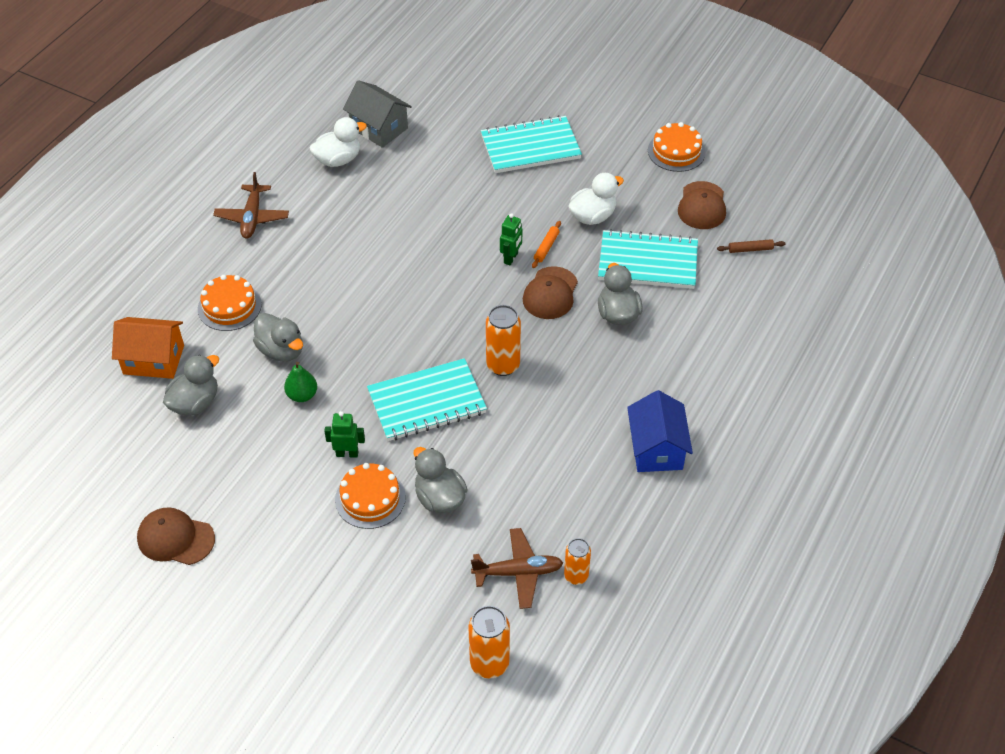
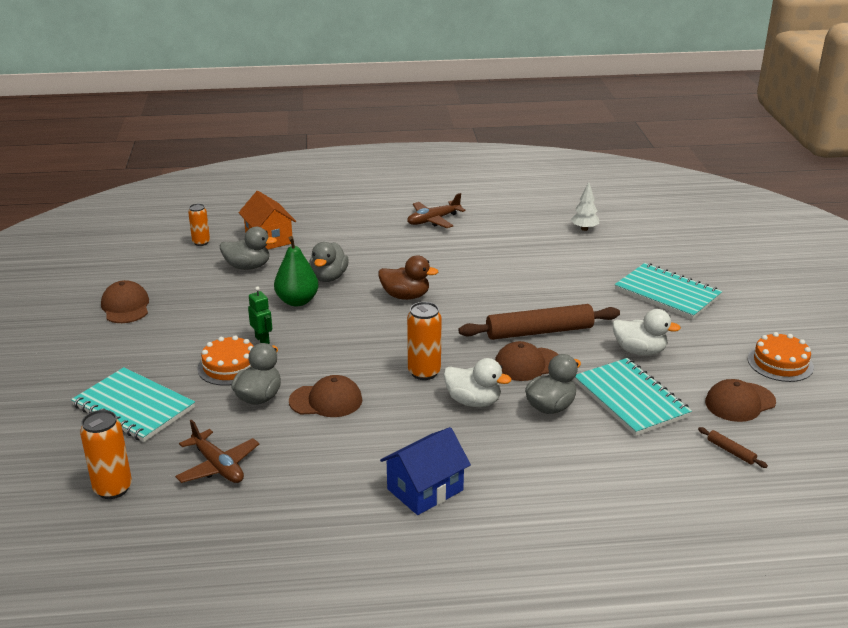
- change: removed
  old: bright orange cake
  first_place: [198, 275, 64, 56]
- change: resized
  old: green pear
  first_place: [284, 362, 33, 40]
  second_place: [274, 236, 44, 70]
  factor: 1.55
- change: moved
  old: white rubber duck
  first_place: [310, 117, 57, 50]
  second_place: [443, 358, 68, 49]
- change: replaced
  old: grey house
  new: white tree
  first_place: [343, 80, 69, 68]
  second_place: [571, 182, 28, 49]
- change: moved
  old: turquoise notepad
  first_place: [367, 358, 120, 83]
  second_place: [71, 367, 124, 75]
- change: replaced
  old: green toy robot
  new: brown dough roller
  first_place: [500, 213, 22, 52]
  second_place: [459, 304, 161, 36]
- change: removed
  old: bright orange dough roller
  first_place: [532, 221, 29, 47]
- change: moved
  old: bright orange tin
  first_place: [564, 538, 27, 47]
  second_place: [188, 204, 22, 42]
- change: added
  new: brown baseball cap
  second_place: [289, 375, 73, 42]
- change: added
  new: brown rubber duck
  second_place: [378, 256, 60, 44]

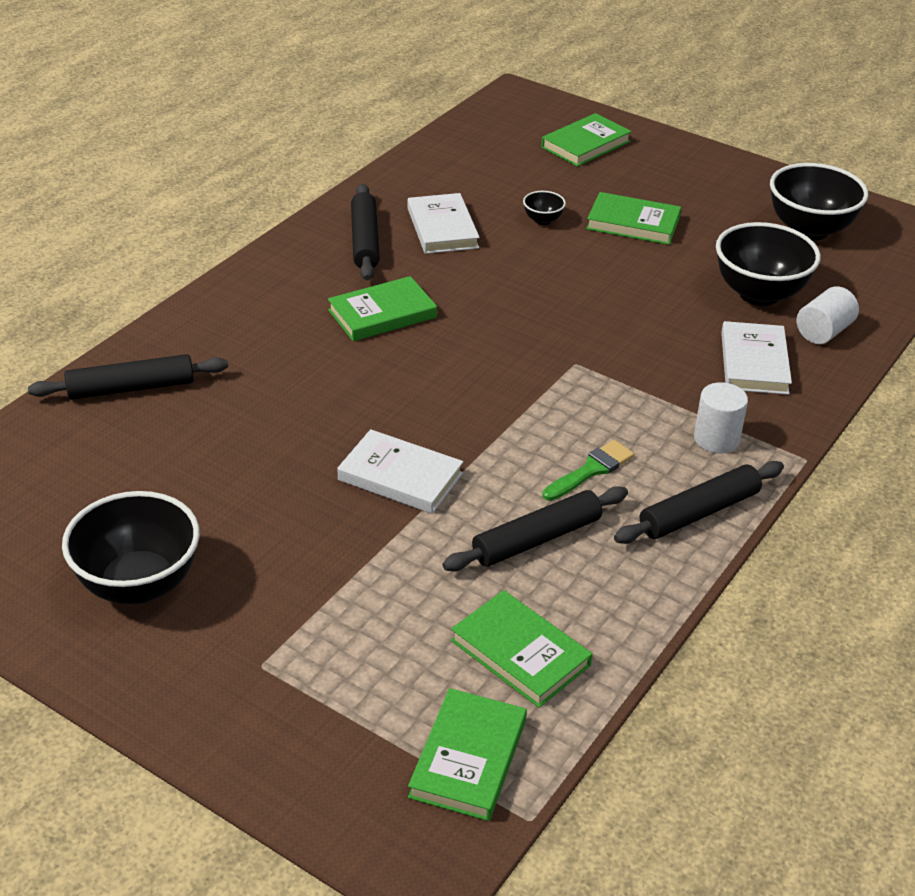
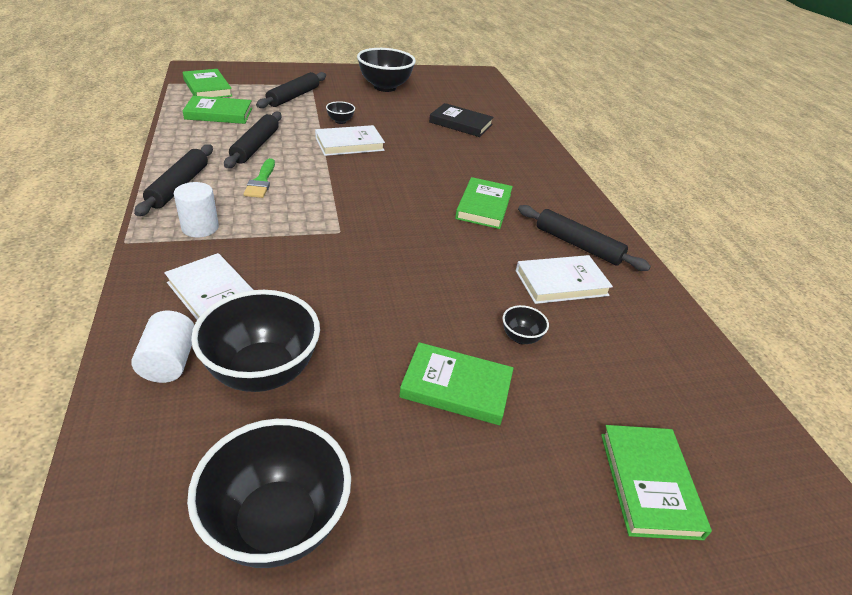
- change: moved
  old: jet-black dough roller
  first_place: [28, 354, 200, 46]
  second_place: [256, 72, 70, 36]
- change: turned
  old: white book
  first_place: [408, 193, 72, 61]
  second_place: [516, 255, 97, 49]
  degrees: -45
- change: turned
  old: green book
  first_place: [586, 192, 95, 53]
  second_place: [399, 342, 115, 83]
  degrees: 45
- change: added
  new: jet-black deep dish
  second_place: [326, 101, 29, 23]
- change: added
  new: jet-black book
  second_place: [429, 103, 65, 34]

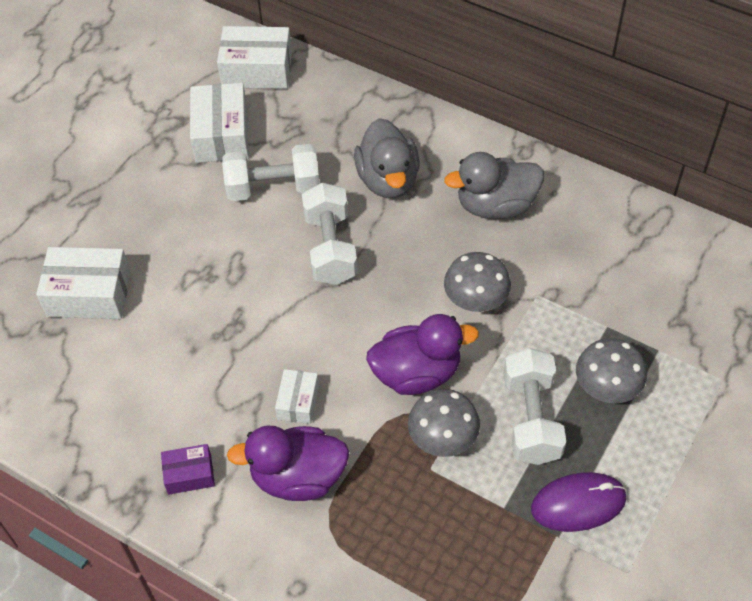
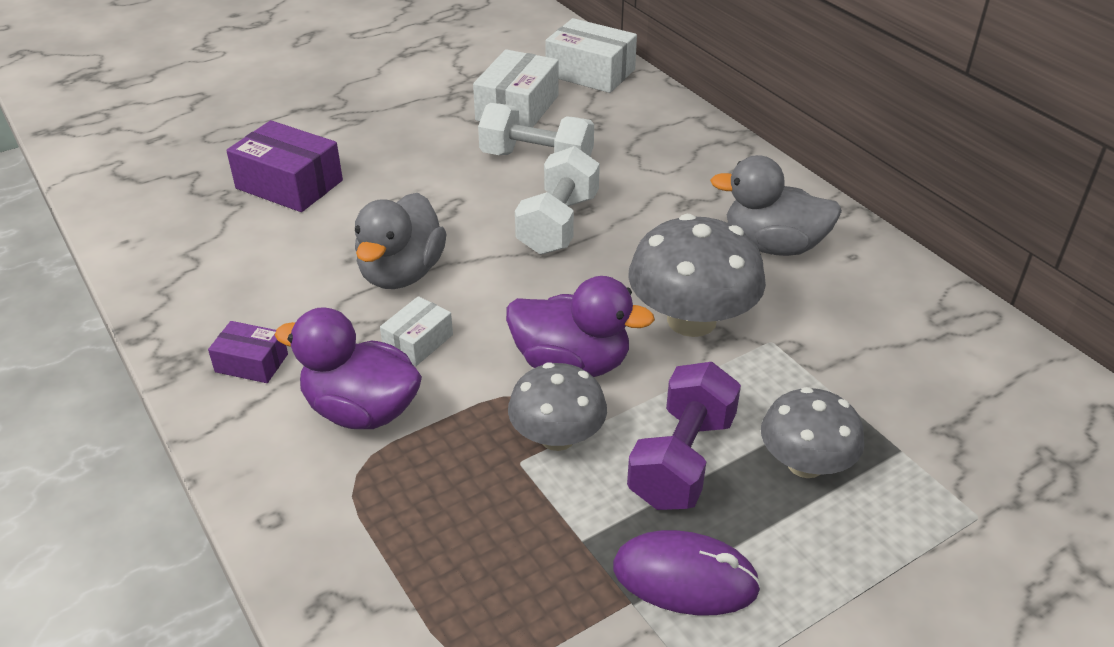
- change: recoloured
  old: white package
  new: violet package
  first_place: [36, 247, 95, 72]
  second_place: [226, 120, 117, 92]
- change: moved
  old: grey rubber duck
  first_place: [354, 118, 66, 80]
  second_place: [355, 193, 91, 96]
- change: resized
  old: grey mushroom
  first_place: [444, 252, 67, 60]
  second_place: [628, 214, 138, 123]
  factor: 1.54
- change: recoloured
  old: white free weight
  new: violet free weight
  first_place: [504, 348, 62, 117]
  second_place: [627, 362, 114, 148]

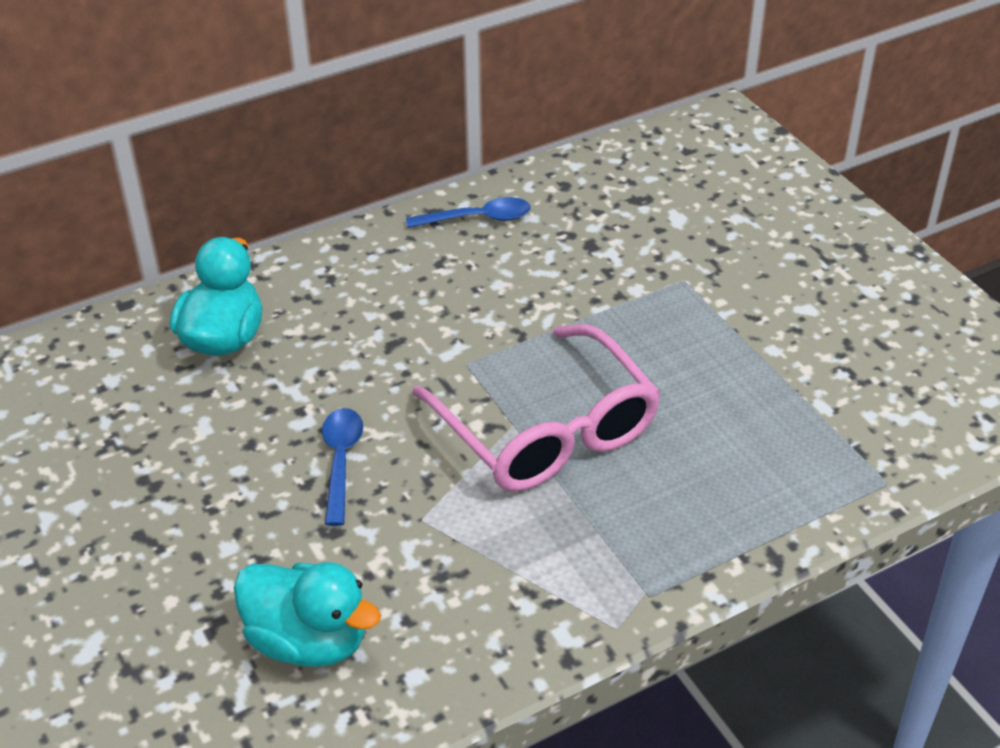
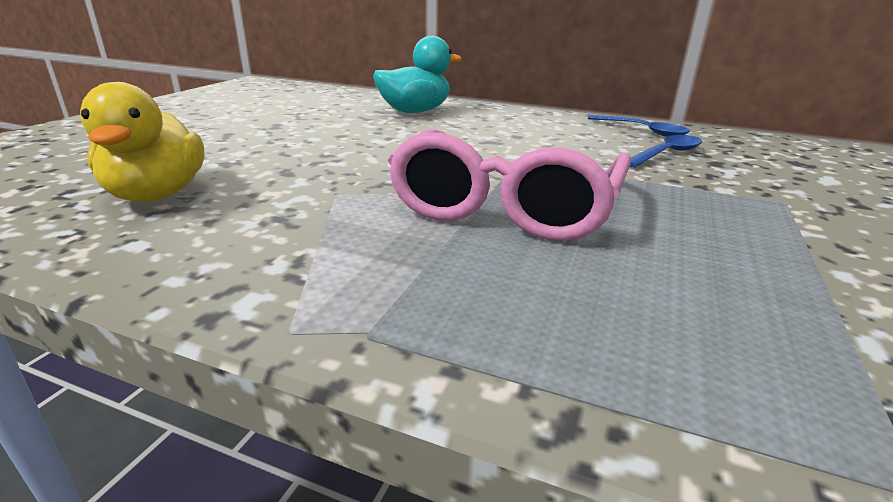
- change: recoloured
  old: turquoise rubber duck
  new: yellow rubber duck
  first_place: [234, 562, 147, 105]
  second_place: [80, 82, 125, 120]
- change: moved
  old: royal blue tablespoon
  first_place: [322, 408, 41, 118]
  second_place: [630, 135, 72, 33]

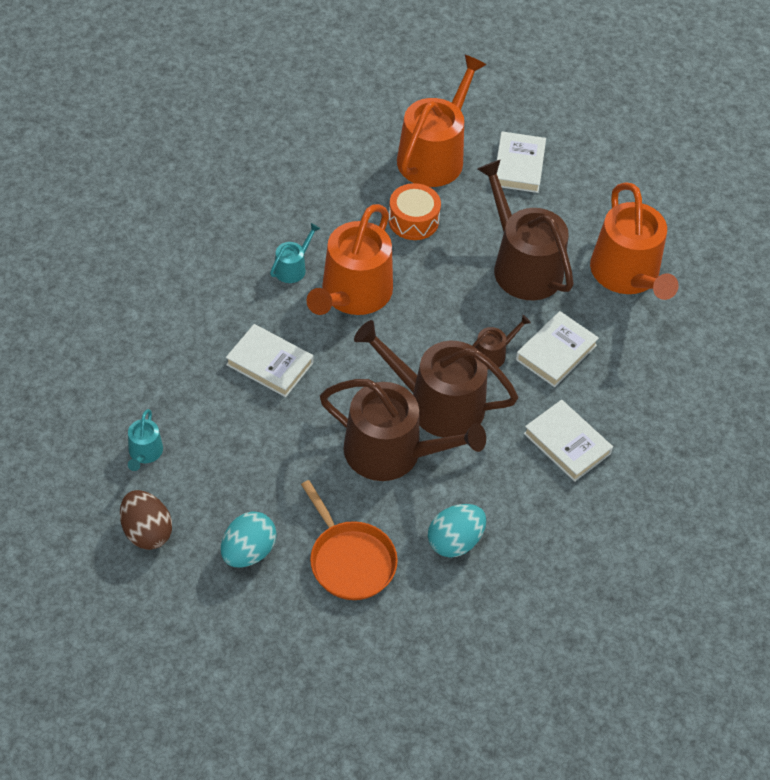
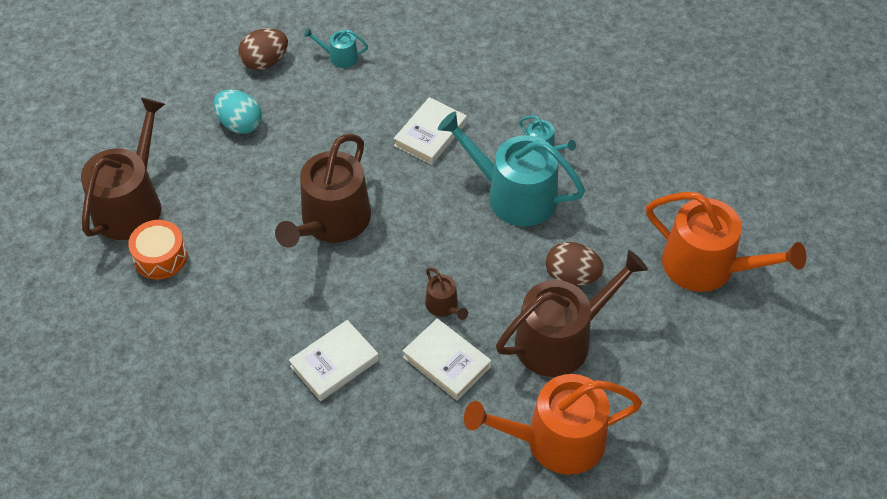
- change: removed
  old: bright orange frying pan
  first_place: [301, 480, 97, 120]
- change: recoloured
  old: bright orange sprinkling can
  new: turquoise sprinkling can
  first_place: [307, 204, 86, 111]
  second_place: [438, 111, 147, 115]
- change: moved
  old: brown sprinkling can
  first_place: [354, 320, 164, 118]
  second_place: [81, 97, 84, 143]
- change: moved
  old: bright orange toy drum
  first_place: [388, 183, 53, 57]
  second_place: [128, 220, 59, 60]
- change: removed
  old: turquoise toy egg
  first_place: [428, 504, 58, 54]
- change: removed
  old: white book
  first_place: [497, 131, 49, 62]
- change: added
  new: brown toy egg
  second_place: [546, 242, 58, 44]

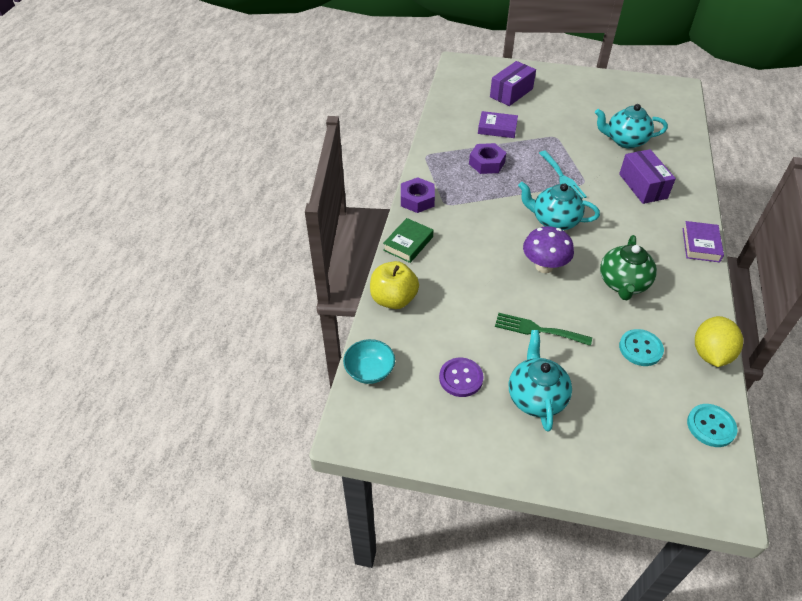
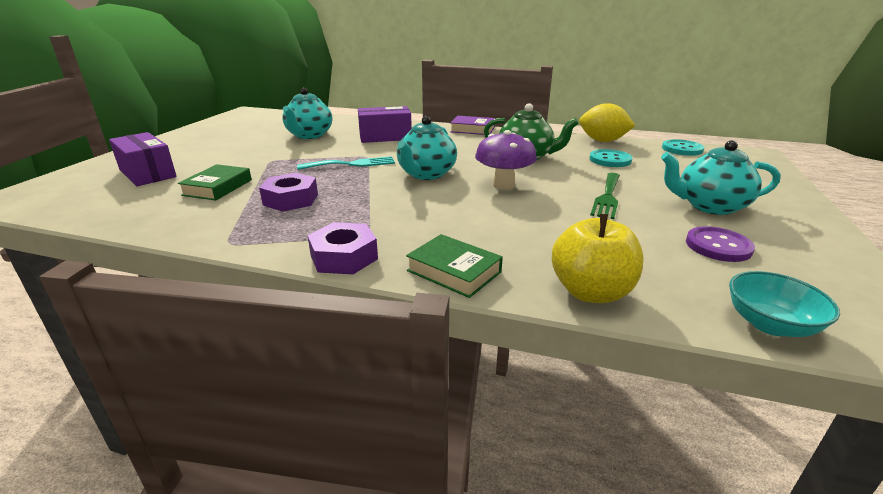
- change: recoloured
  old: violet book
  new: green book
  first_place: [478, 111, 40, 27]
  second_place: [178, 164, 74, 37]

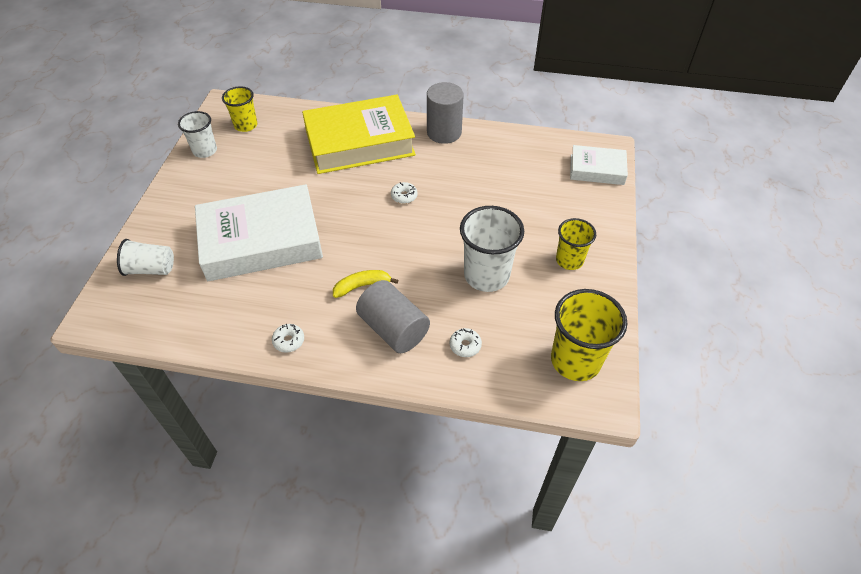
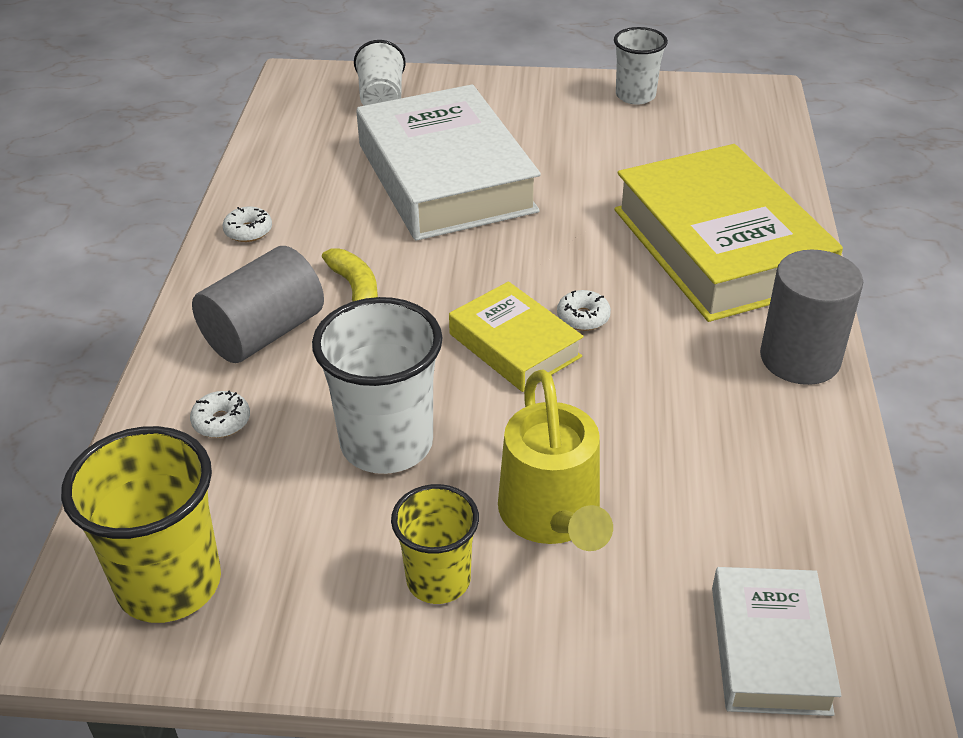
- change: removed
  old: yellow tumbler
  first_place: [222, 86, 35, 46]
- change: added
  new: yellow book
  second_place: [449, 281, 135, 111]
- change: added
  new: yellow sprinkling can
  second_place: [498, 370, 115, 181]

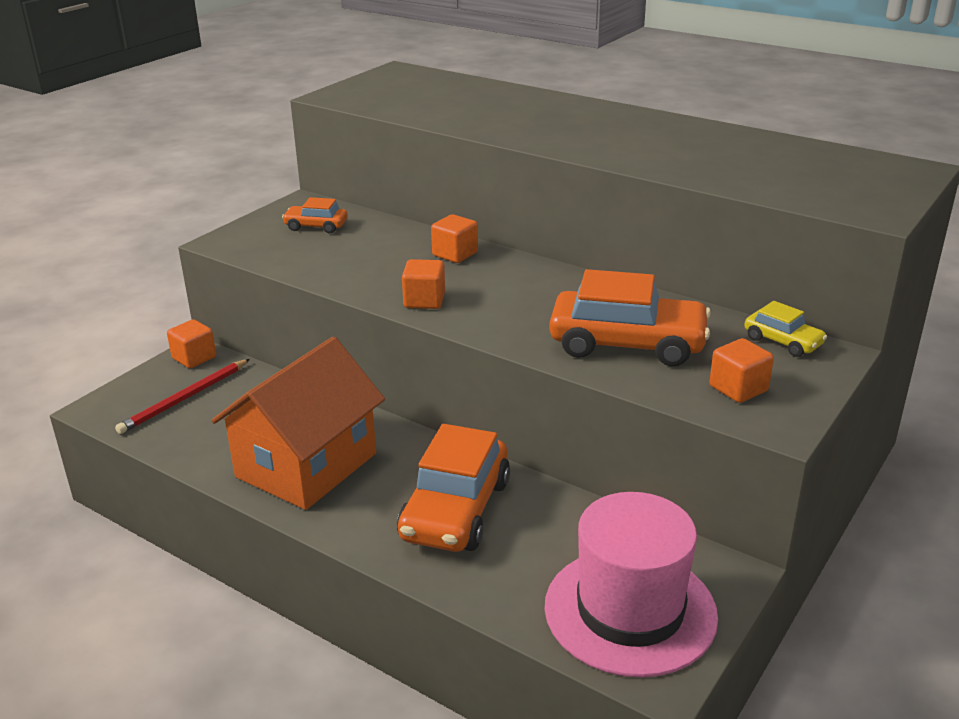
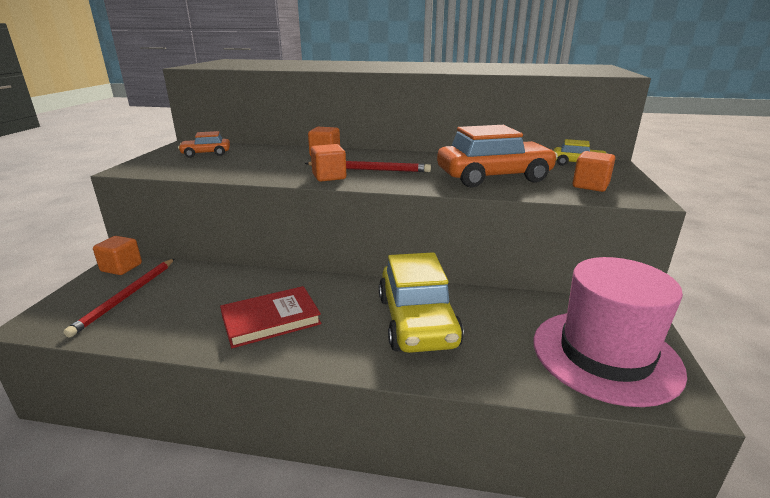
- change: replaced
  old: bright orange house
  new: red book
  first_place: [212, 337, 173, 173]
  second_place: [220, 286, 102, 62]
- change: recoloured
  old: bright orange toy car
  new: yellow toy car
  first_place: [397, 424, 113, 128]
  second_place: [379, 252, 85, 101]
- change: added
  new: red wooden pencil
  second_place: [305, 161, 126, 11]

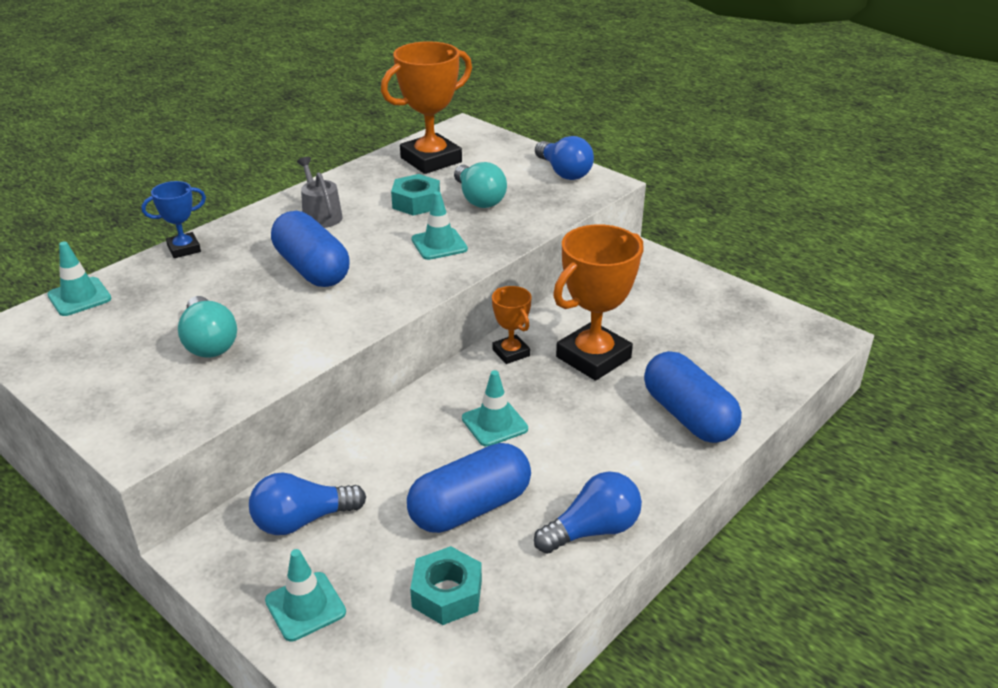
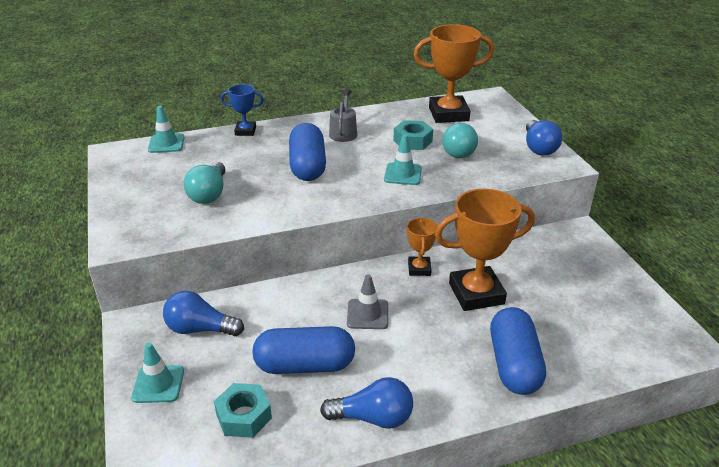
- change: recoloured
  old: turquoise road cone
  new: grey road cone
  first_place: [462, 370, 66, 77]
  second_place: [347, 274, 41, 55]

